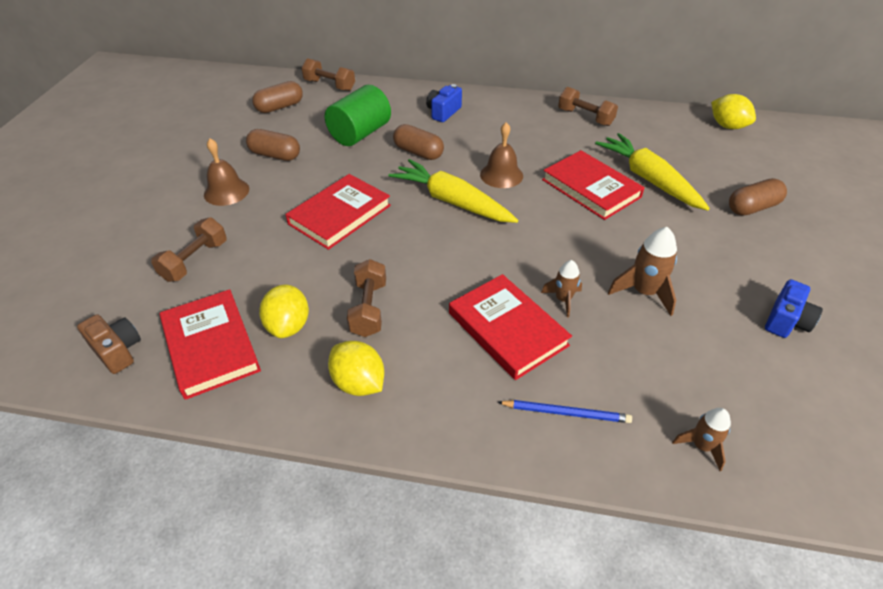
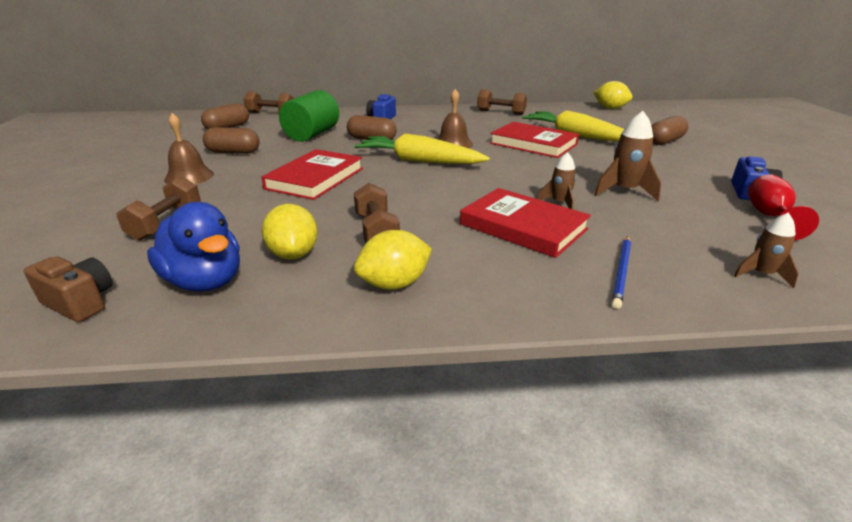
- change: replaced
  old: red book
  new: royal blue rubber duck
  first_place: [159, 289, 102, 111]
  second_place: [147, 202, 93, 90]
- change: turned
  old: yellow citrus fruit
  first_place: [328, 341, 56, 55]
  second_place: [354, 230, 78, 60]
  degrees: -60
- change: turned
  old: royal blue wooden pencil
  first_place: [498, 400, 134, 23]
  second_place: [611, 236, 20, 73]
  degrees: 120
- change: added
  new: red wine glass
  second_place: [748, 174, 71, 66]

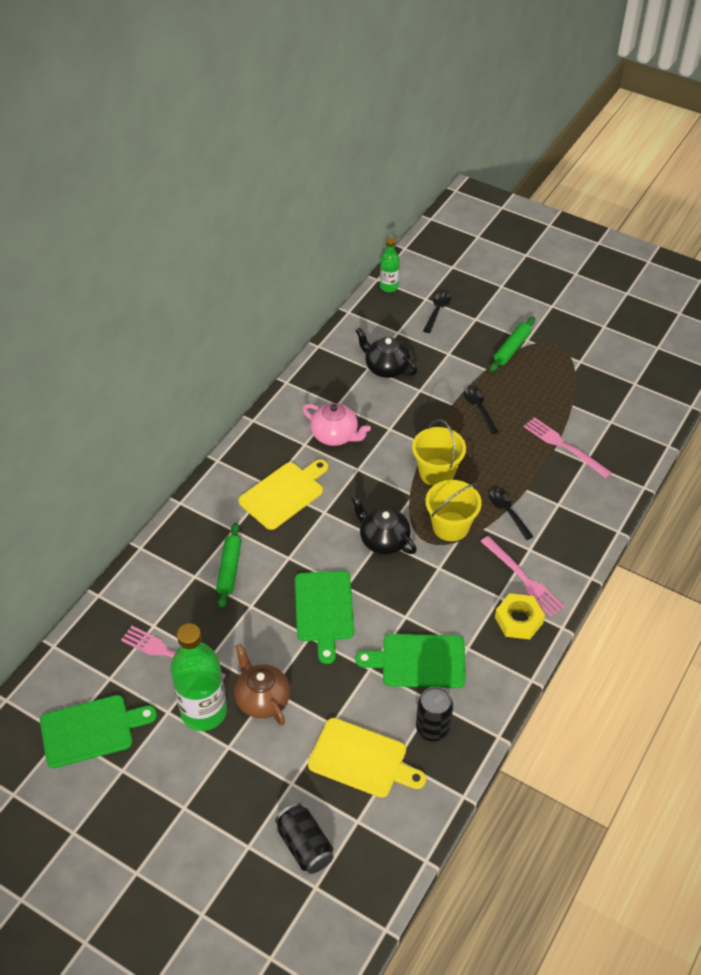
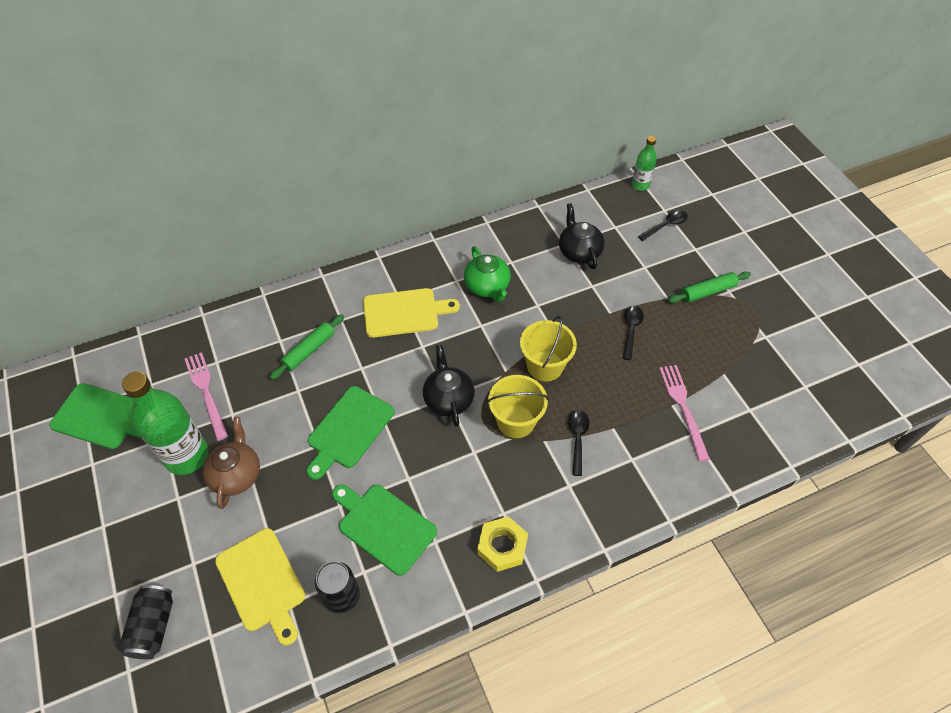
- change: recoloured
  old: rose-pink teapot
  new: green teapot
  first_place: [303, 403, 68, 43]
  second_place: [464, 246, 47, 56]
- change: removed
  old: rose-pink table fork
  first_place: [480, 536, 85, 81]

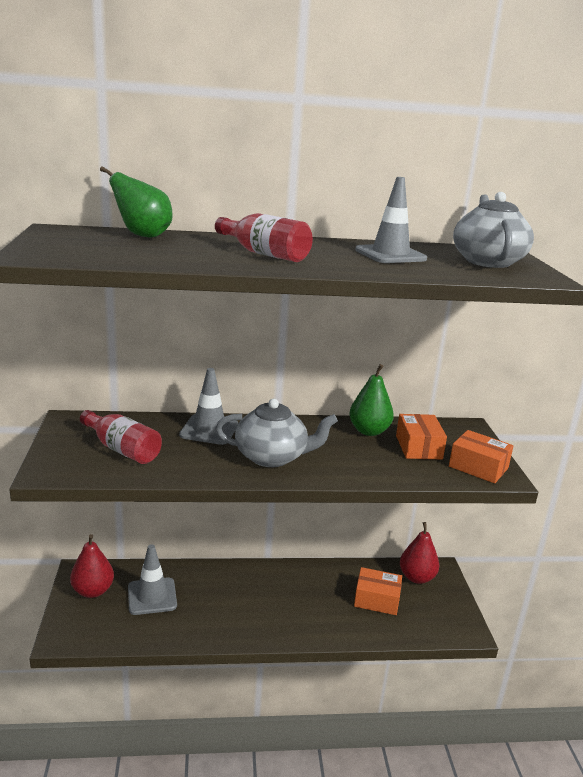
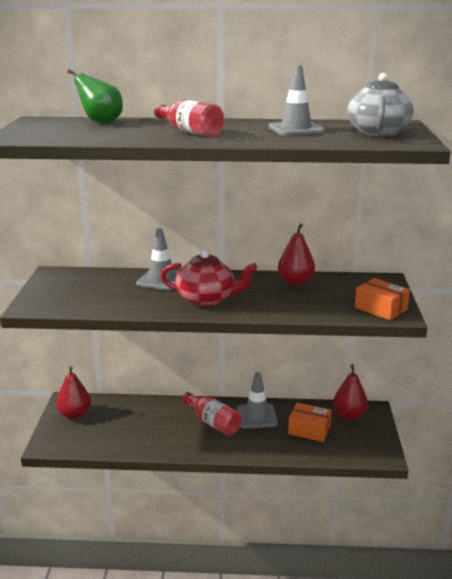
- change: moved
  old: red flask
  first_place: [80, 410, 82, 54]
  second_place: [182, 392, 60, 43]
- change: moved
  old: grey road cone
  first_place: [128, 544, 49, 71]
  second_place: [237, 372, 41, 57]
- change: recoloured
  old: grey teapot
  new: red teapot
  first_place: [215, 399, 123, 68]
  second_place: [161, 250, 96, 57]
- change: recoloured
  old: green pear
  new: red pear
  first_place: [349, 364, 45, 72]
  second_place: [278, 223, 37, 62]
- change: removed
  old: bright orange package
  first_place: [396, 414, 51, 45]

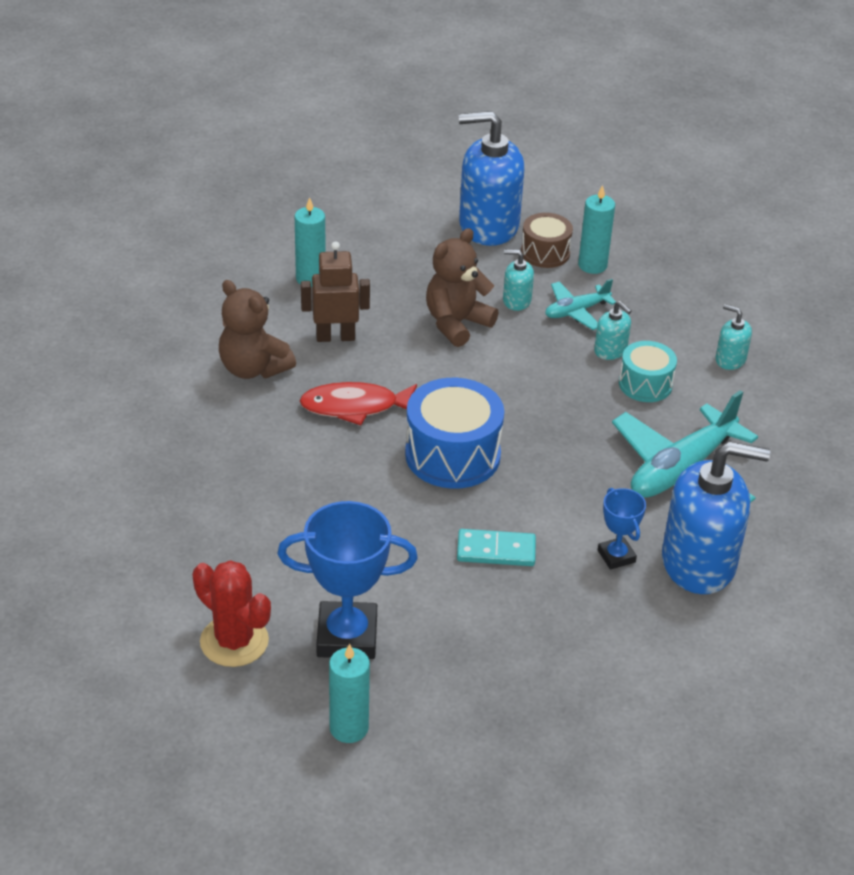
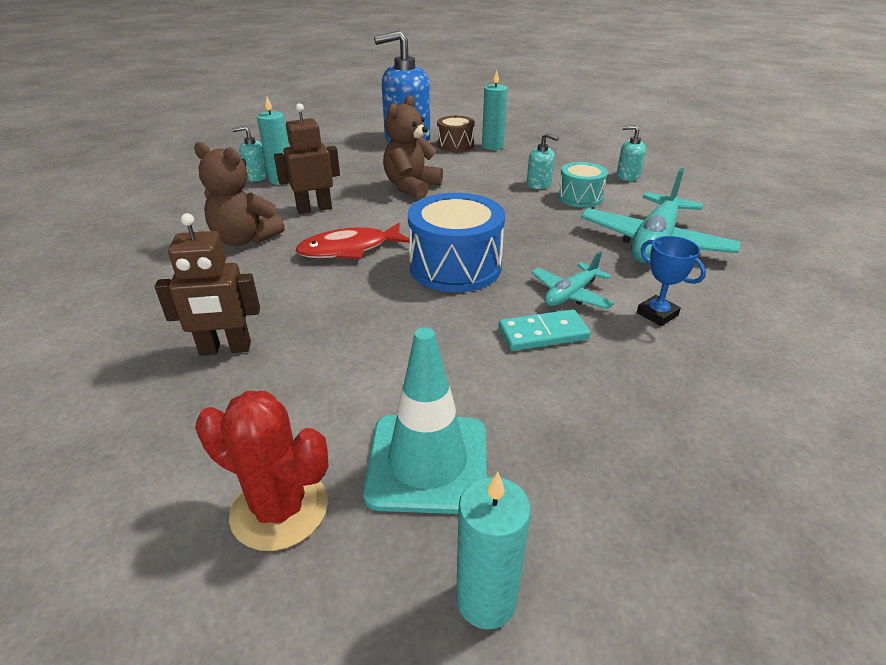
- change: replaced
  old: royal blue prize cup
  new: turquoise road cone
  first_place: [278, 501, 140, 158]
  second_place: [363, 327, 124, 187]
- change: moved
  old: turquoise pump bottle
  first_place: [503, 250, 31, 61]
  second_place: [232, 126, 36, 56]
- change: moved
  old: turquoise aeroplane
  first_place: [545, 279, 71, 51]
  second_place: [531, 251, 83, 58]
- change: removed
  old: royal blue pump bottle
  first_place: [662, 441, 108, 153]
- change: added
  new: brown toy robot
  second_place: [155, 213, 105, 143]

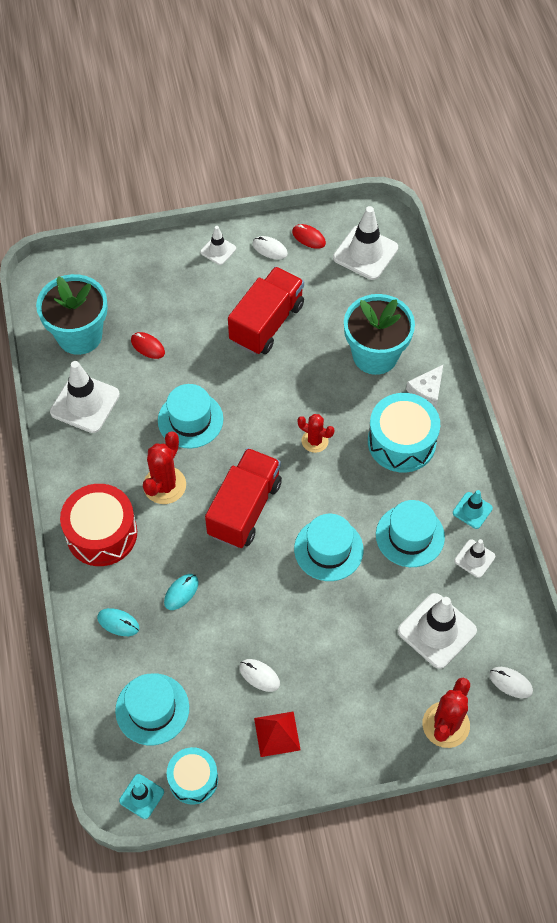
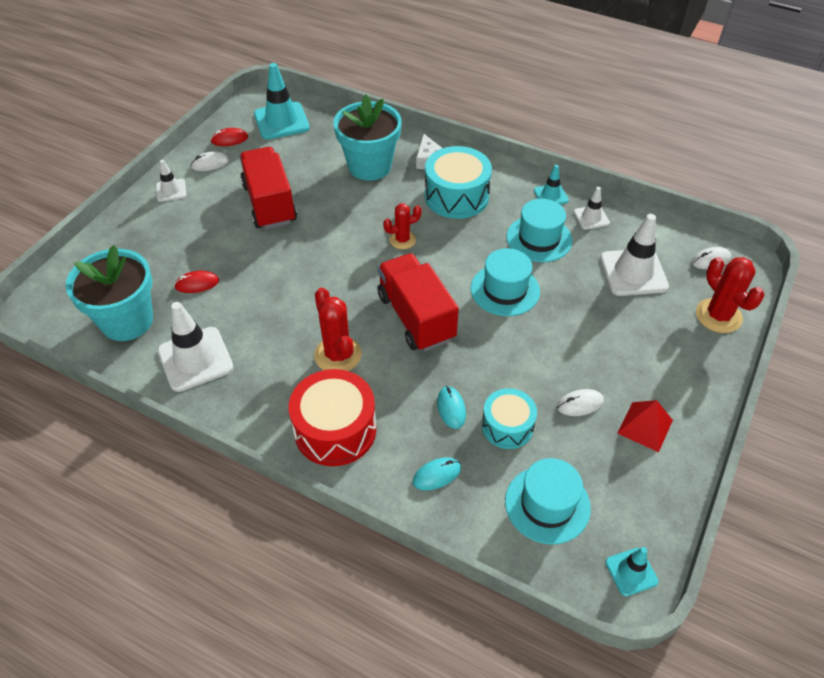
- change: removed
  old: turquoise tall hat
  first_place: [158, 384, 65, 65]
- change: moved
  old: turquoise toy drum
  first_place: [167, 747, 51, 58]
  second_place: [482, 388, 55, 61]
- change: recoloured
  old: white road cone
  new: turquoise road cone
  first_place: [333, 206, 65, 74]
  second_place: [254, 63, 56, 77]

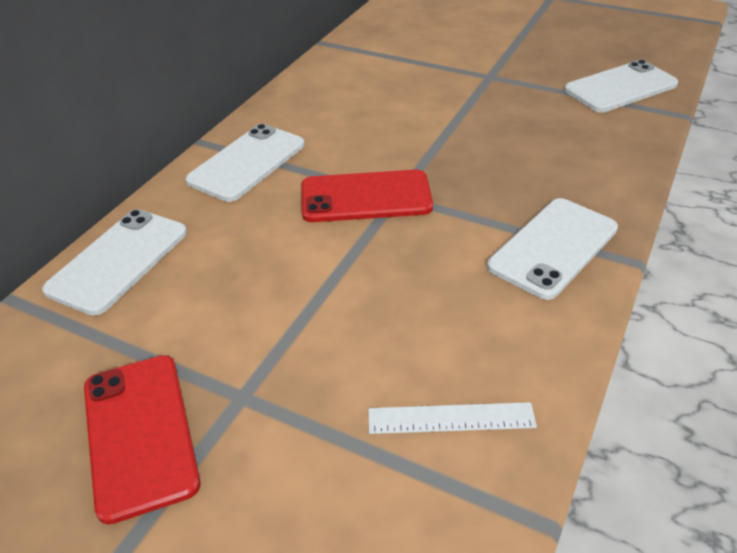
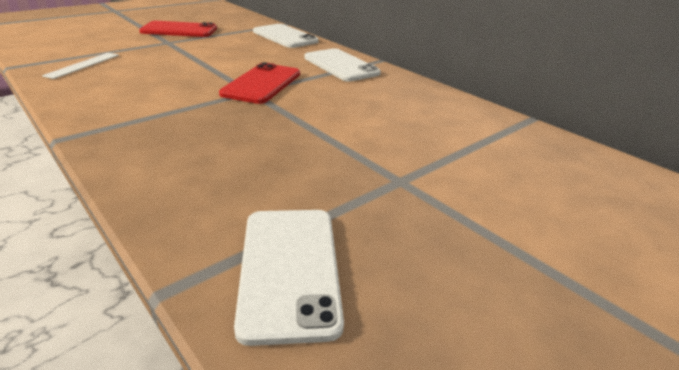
- change: removed
  old: white mobile phone
  first_place: [487, 198, 131, 102]

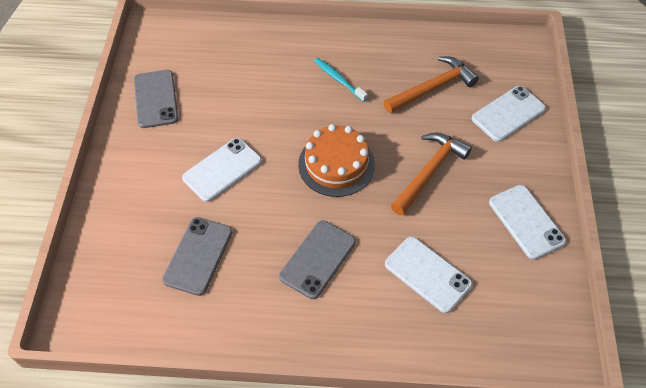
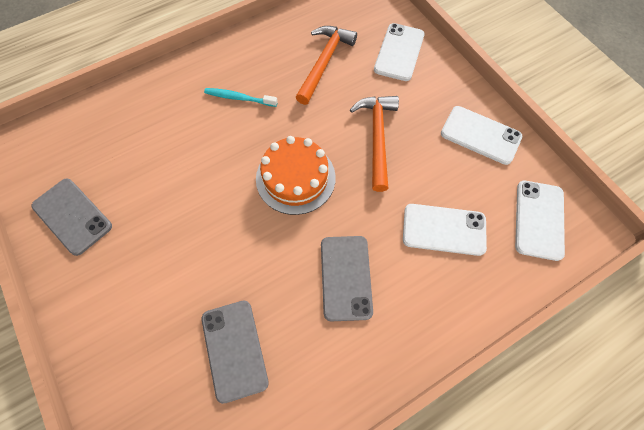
- change: moved
  old: white mobile phone
  first_place: [182, 138, 80, 64]
  second_place: [515, 181, 50, 80]

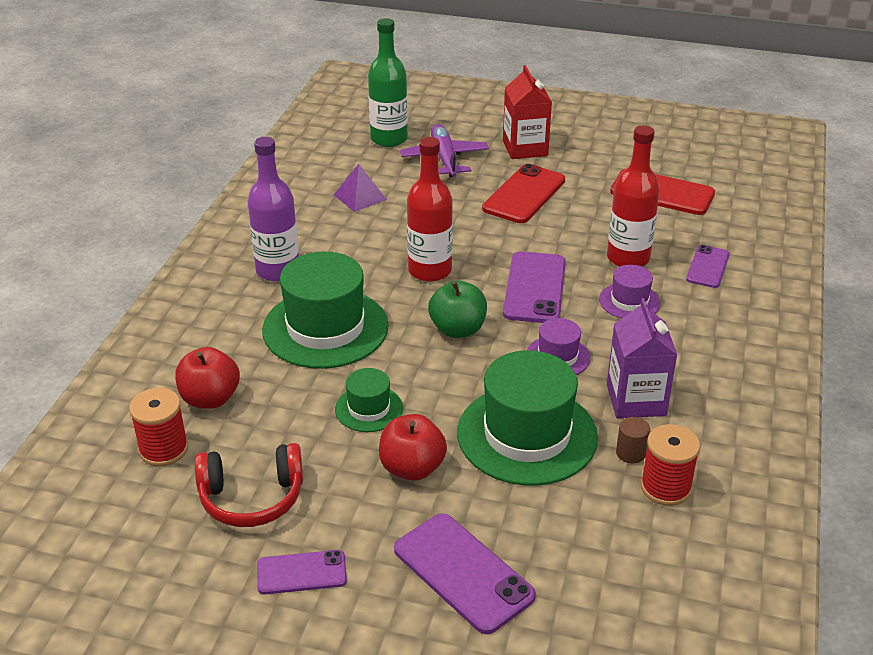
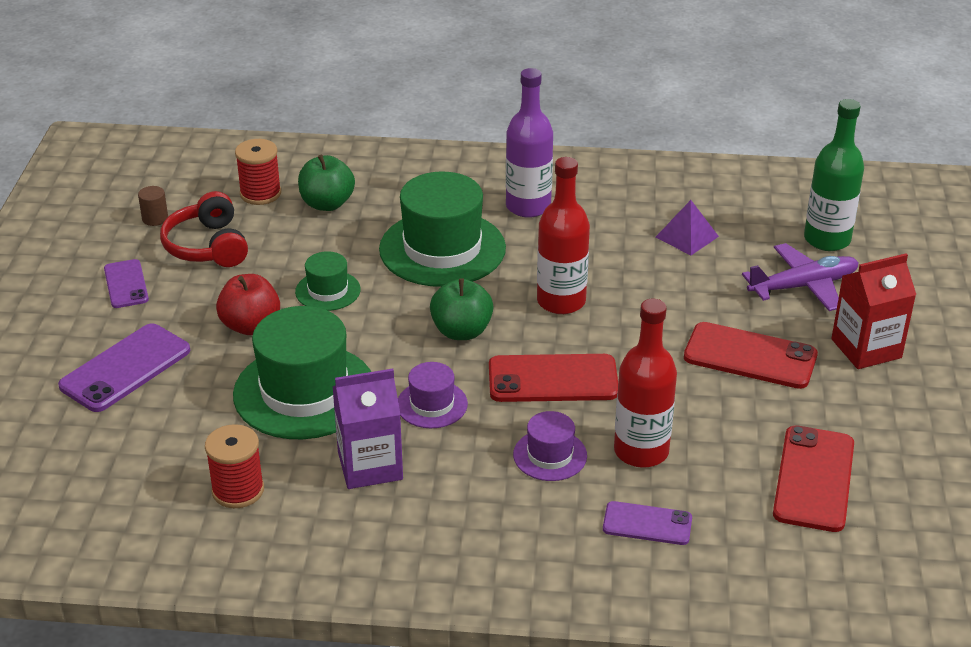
- change: recoloured
  old: red toy apple
  new: green toy apple
  first_place: [175, 347, 65, 62]
  second_place: [298, 155, 57, 56]
- change: recoloured
  old: violet mobile phone
  new: red mobile phone
  first_place: [503, 252, 63, 71]
  second_place: [489, 354, 129, 48]
- change: moved
  old: brown cylinder shape
  first_place: [616, 417, 34, 47]
  second_place: [138, 186, 30, 40]

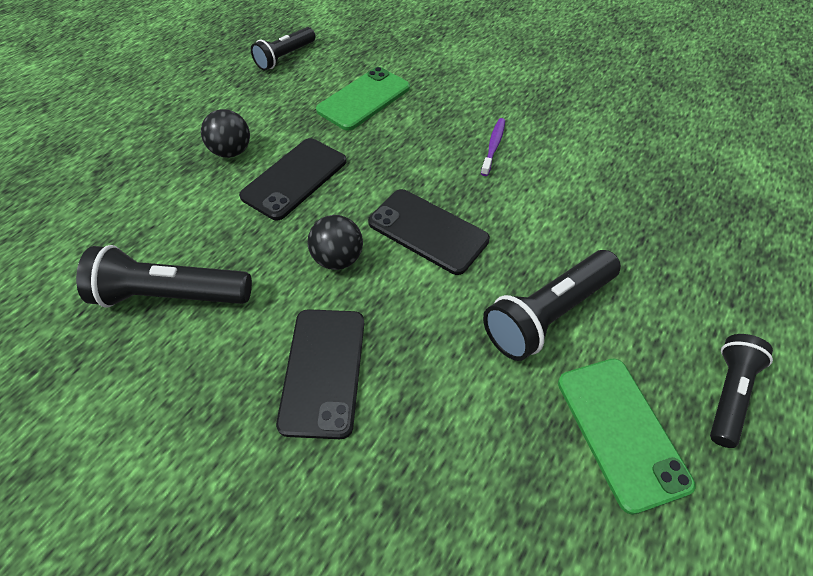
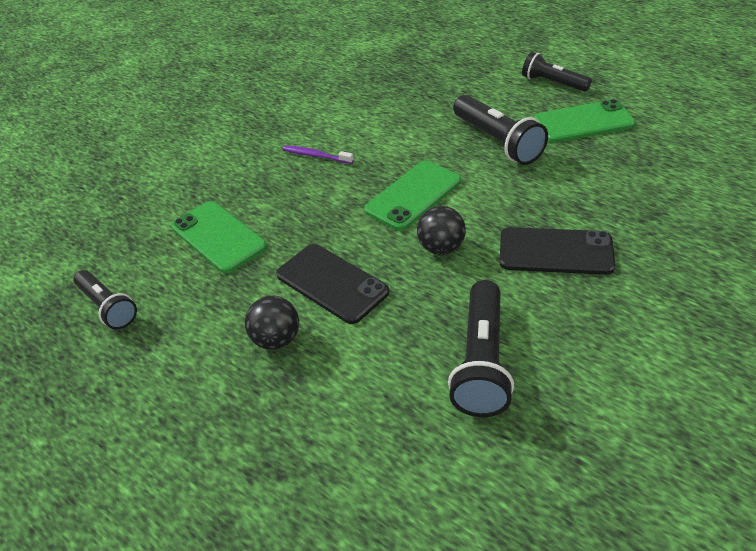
- change: recoloured
  old: jet-black mobile phone
  new: green mobile phone
  first_place: [368, 189, 122, 86]
  second_place: [364, 161, 97, 70]

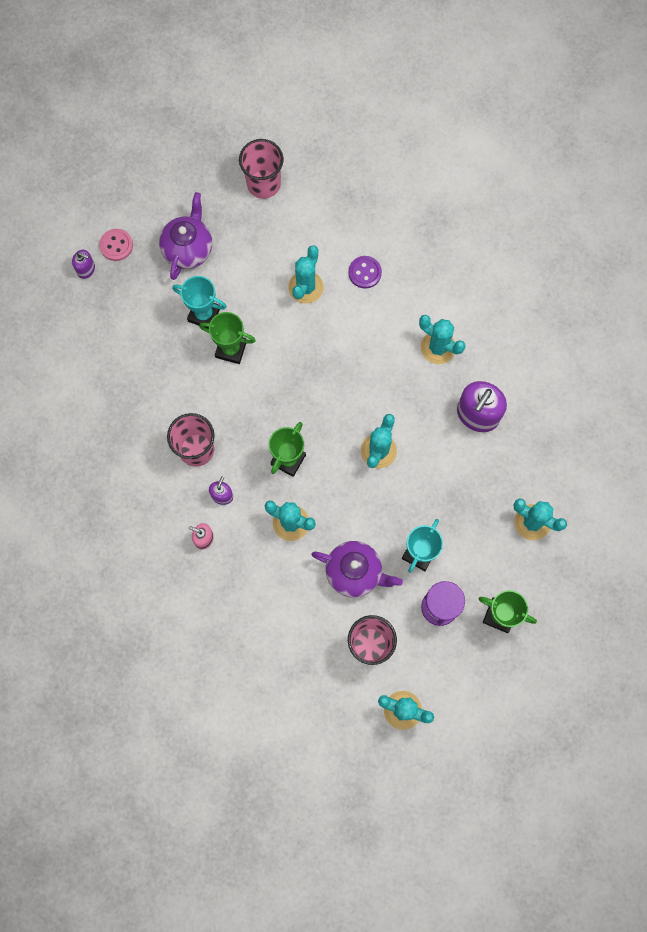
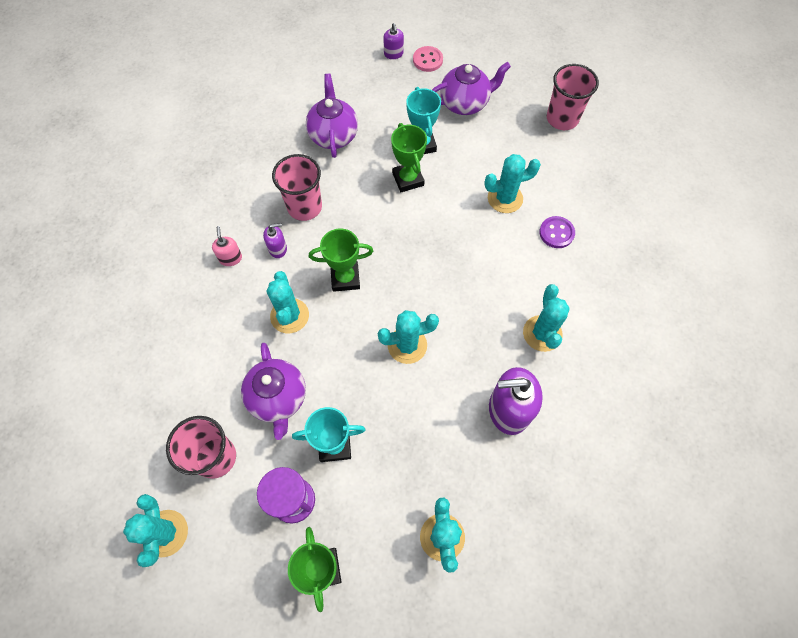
- change: added
  new: violet teapot
  second_place: [306, 74, 52, 84]

